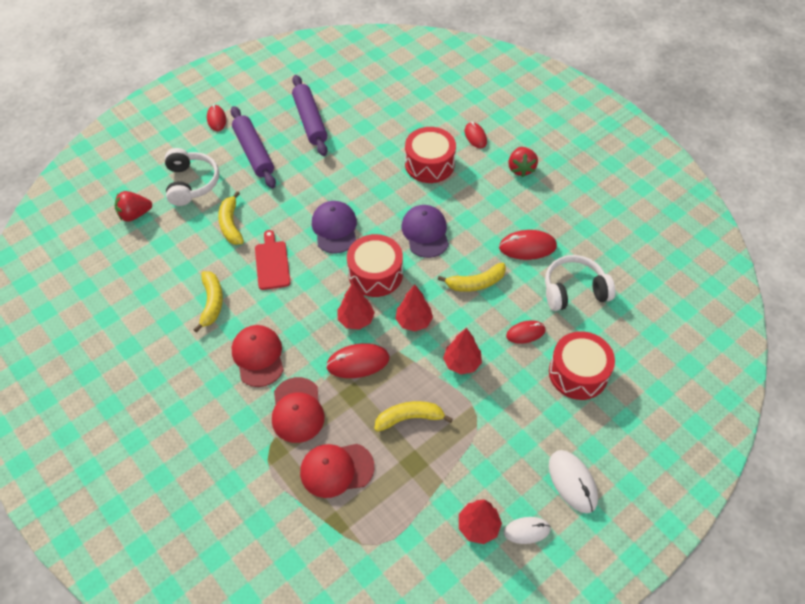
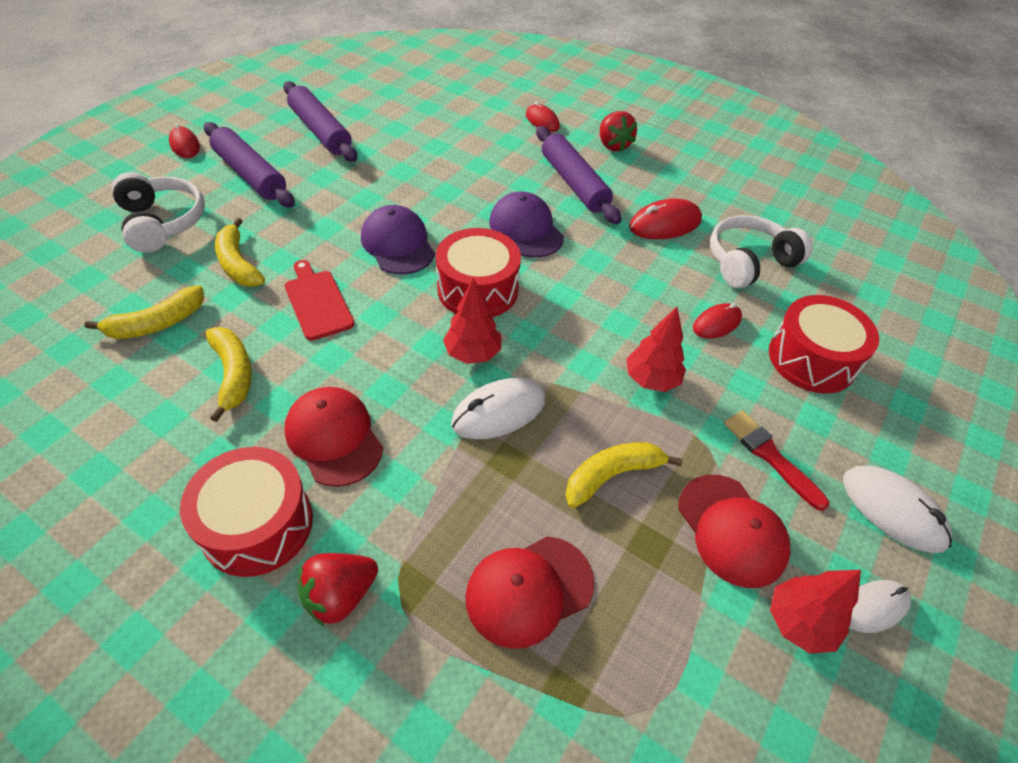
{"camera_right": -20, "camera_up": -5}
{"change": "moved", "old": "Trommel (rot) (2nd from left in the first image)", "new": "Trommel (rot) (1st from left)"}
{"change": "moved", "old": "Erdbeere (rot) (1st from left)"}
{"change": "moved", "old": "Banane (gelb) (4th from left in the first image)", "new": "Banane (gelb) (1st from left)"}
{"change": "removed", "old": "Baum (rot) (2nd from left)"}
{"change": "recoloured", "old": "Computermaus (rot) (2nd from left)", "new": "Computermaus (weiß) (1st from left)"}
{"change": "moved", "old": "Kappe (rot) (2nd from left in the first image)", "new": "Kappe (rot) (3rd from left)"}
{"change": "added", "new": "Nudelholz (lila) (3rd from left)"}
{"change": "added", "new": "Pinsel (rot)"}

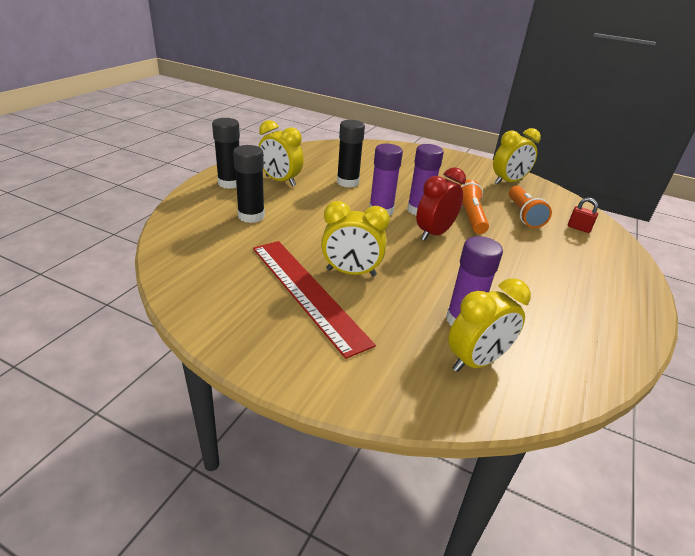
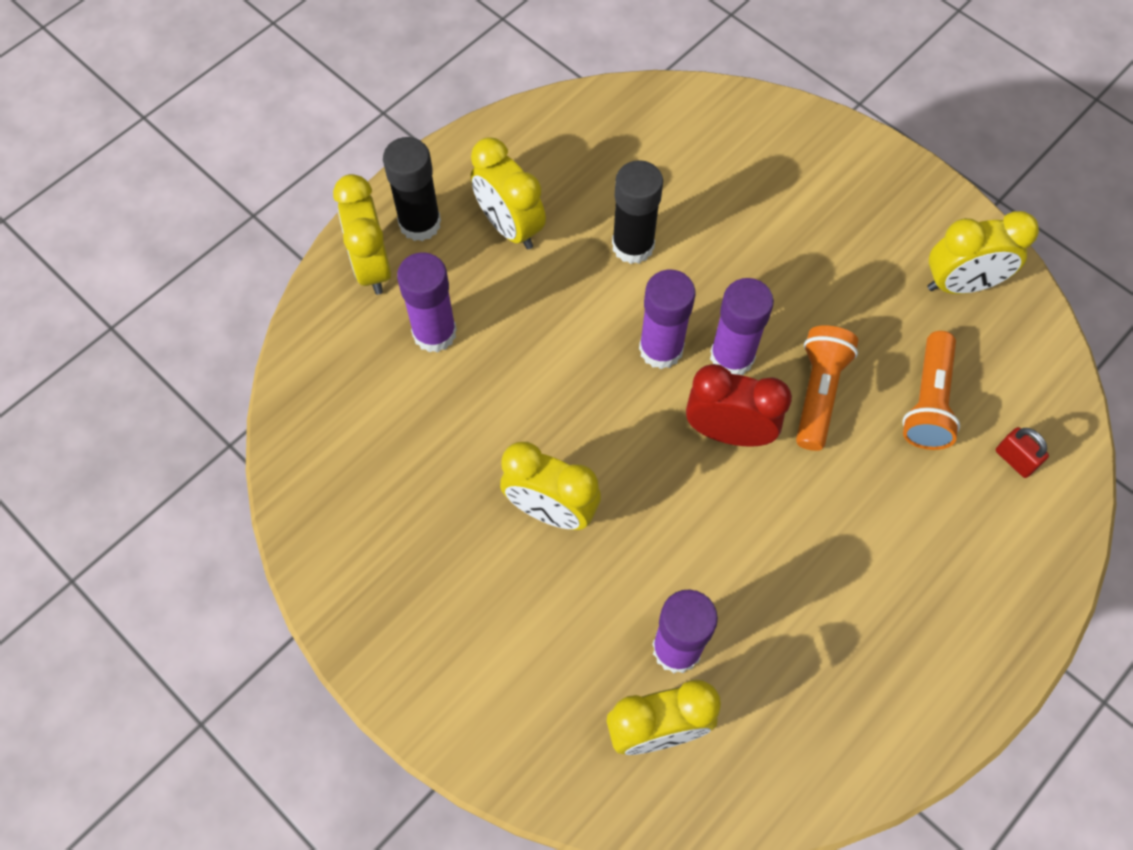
{"camera_right": 20, "camera_up": 30}
{"change": "recoloured", "old": "Klebestift (schwarz) (2nd from left)", "new": "Klebestift (lila) (1st from left)"}
{"change": "turned", "old": "Wecker (rot)", "degrees": 45}
{"change": "removed", "old": "Lineal (rot)"}
{"change": "added", "new": "Wecker (gelb) (1st from left)"}

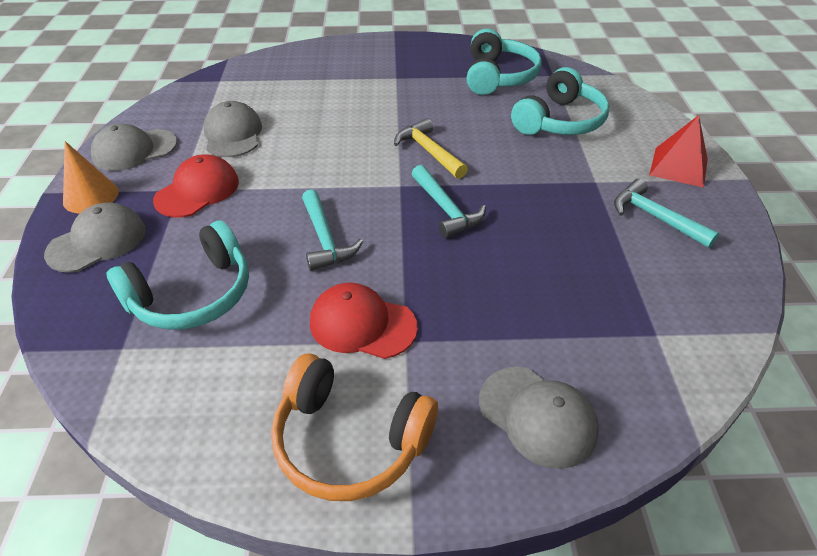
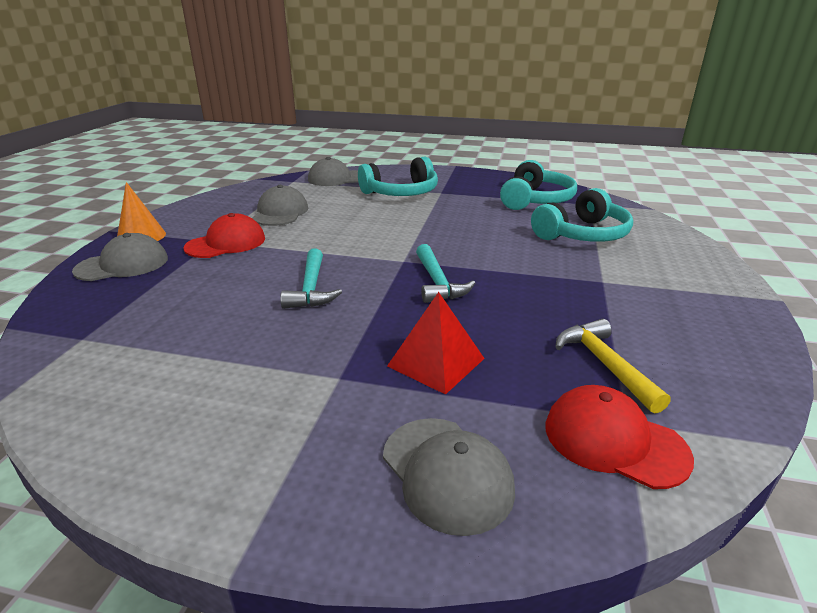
{"camera_right": 15, "camera_up": -15}
{"change": "moved", "old": "Pyramide (rot)"}
{"change": "moved", "old": "Hammer (gelb)"}
{"change": "moved", "old": "Kappe (grau) (2nd from left in the first image)", "new": "Kappe (grau) (3rd from left)"}
{"change": "removed", "old": "Hammer (türkis) (3rd from left)"}
{"change": "moved", "old": "Kopfhörer (türkis) (1st from left)"}
{"change": "moved", "old": "Kappe (rot) (2nd from left)"}
{"change": "removed", "old": "Kopfhörer (orange)"}

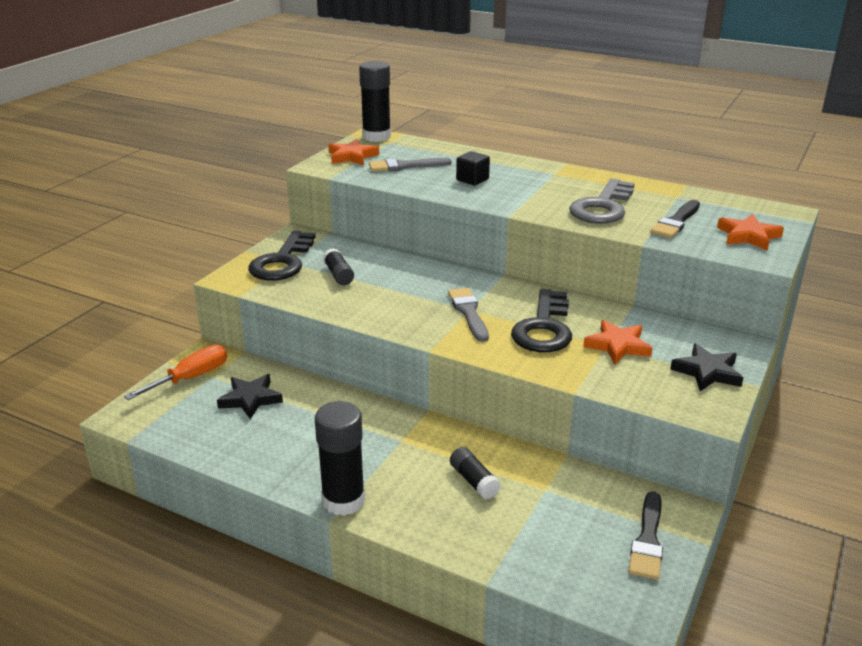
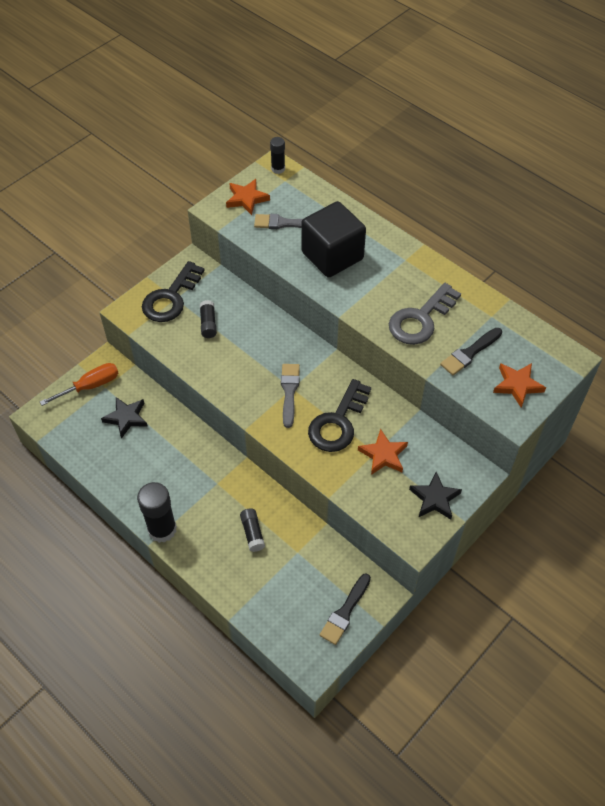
{"camera_right": 15, "camera_up": 25}
{"change": "resized", "old": "Klebestift (schwarz) (3rd from left in the first image)", "factor": 0.55}
{"change": "resized", "old": "Kubus (schwarz)", "factor": 2.24}

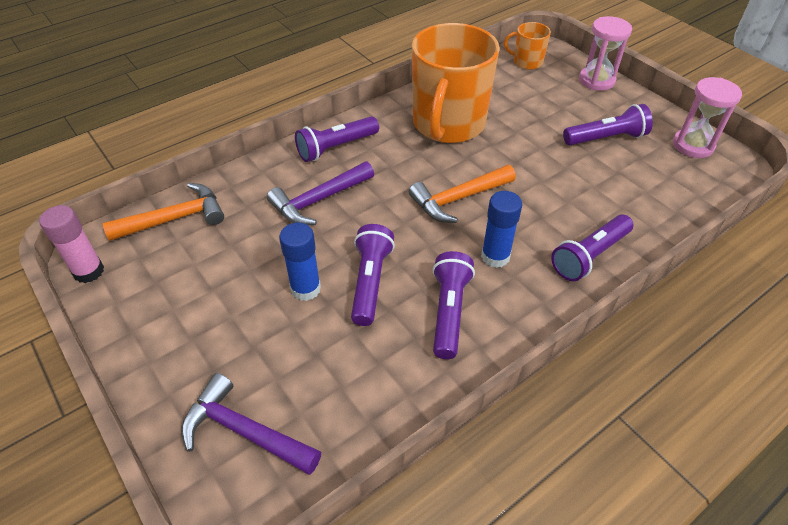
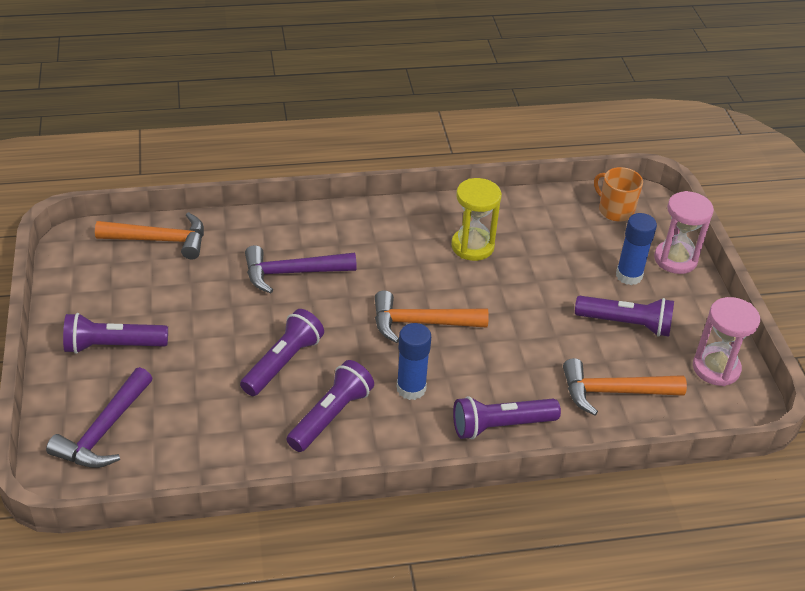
{"camera_right": 25, "camera_up": -5}
{"change": "replaced", "old": "Tasse (orange) (1st from left)", "new": "Sanduhr (gelb)"}
{"change": "moved", "old": "Taschenlampe (lila) (1st from left)"}
{"change": "removed", "old": "Klebestift (rosa)"}
{"change": "moved", "old": "Klebestift (blau) (1st from left in the first image)", "new": "Klebestift (blau) (2nd from left)"}
{"change": "turned", "old": "Hammer (lila) (1st from left)", "degrees": -120}
{"change": "added", "new": "Hammer (orange) (3rd from left)"}

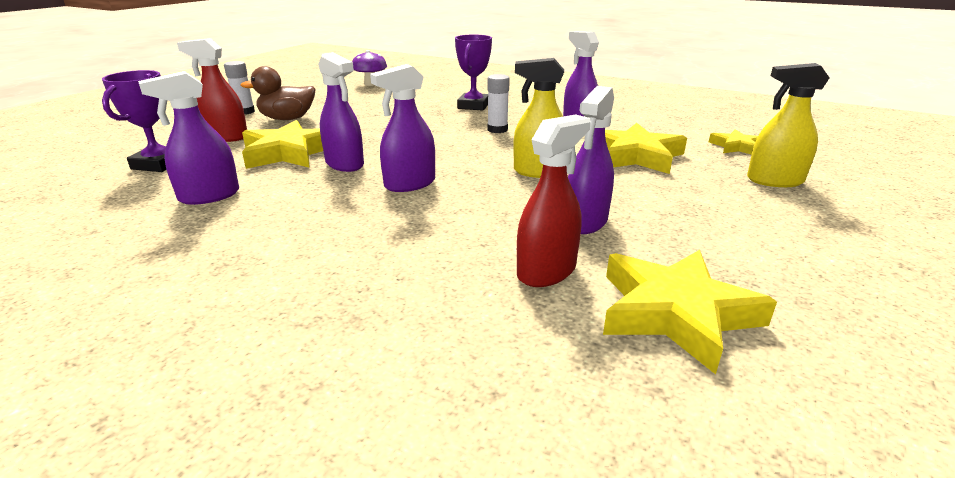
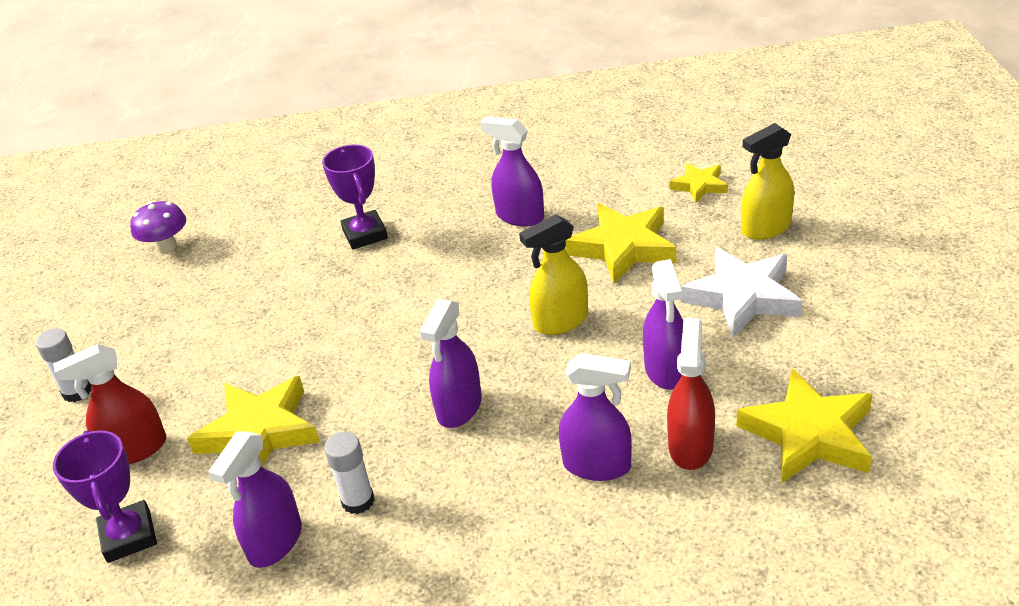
{"camera_right": -30, "camera_up": 10}
{"change": "moved", "old": "Sprühflasche (lila) (2nd from left in the first image)", "new": "Sprühflasche (lila) (4th from left)"}
{"change": "removed", "old": "Ente (braun)"}
{"change": "moved", "old": "Klebestift (weiß) (2nd from left)"}
{"change": "added", "new": "Stern (weiß)"}

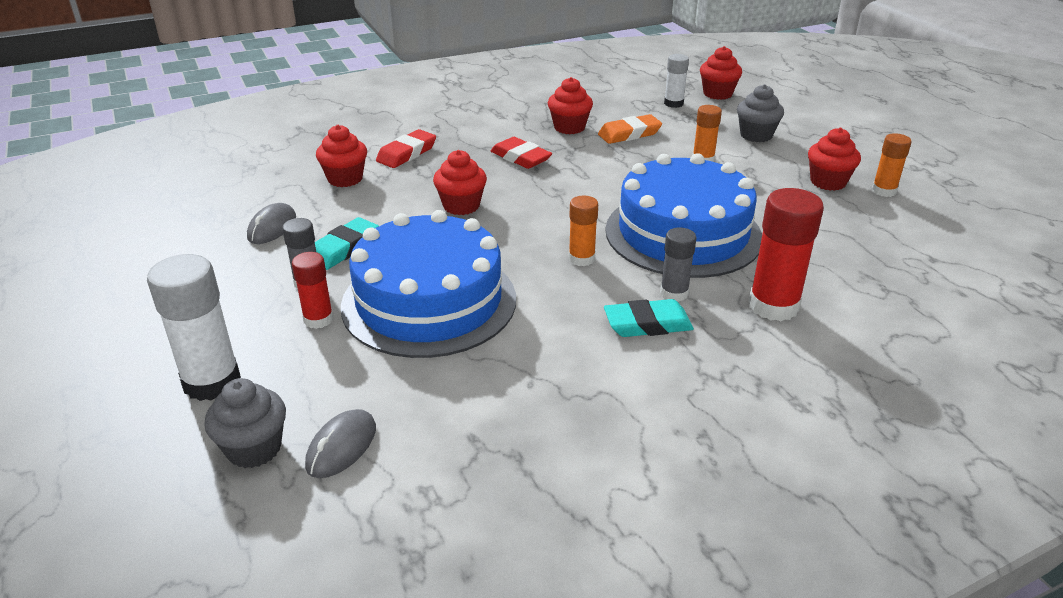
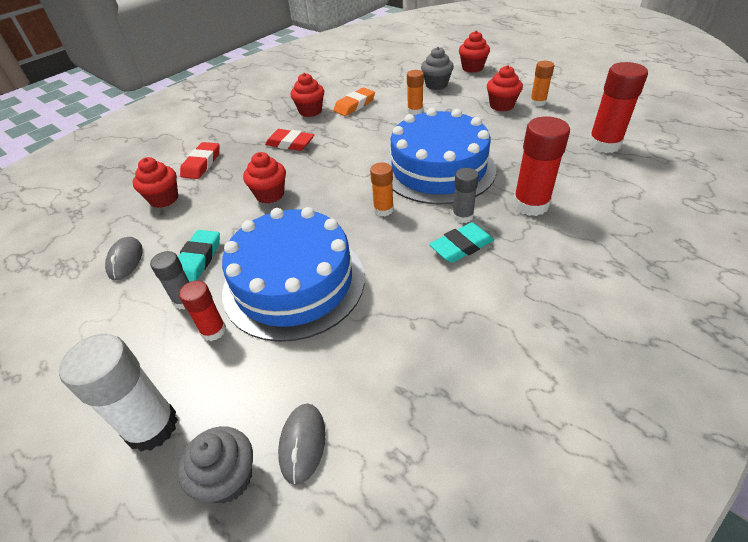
{"camera_right": -20, "camera_up": 10}
{"change": "moved", "old": "Muffin (rot) (4th from left)"}
{"change": "removed", "old": "Klebestift (weiß) (2nd from left)"}
{"change": "added", "new": "Klebestift (rot) (3rd from left)"}

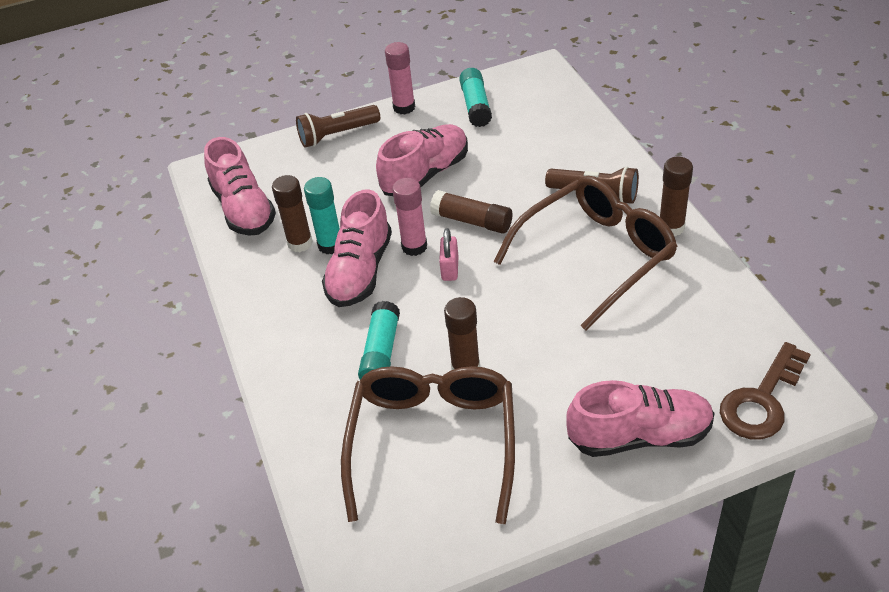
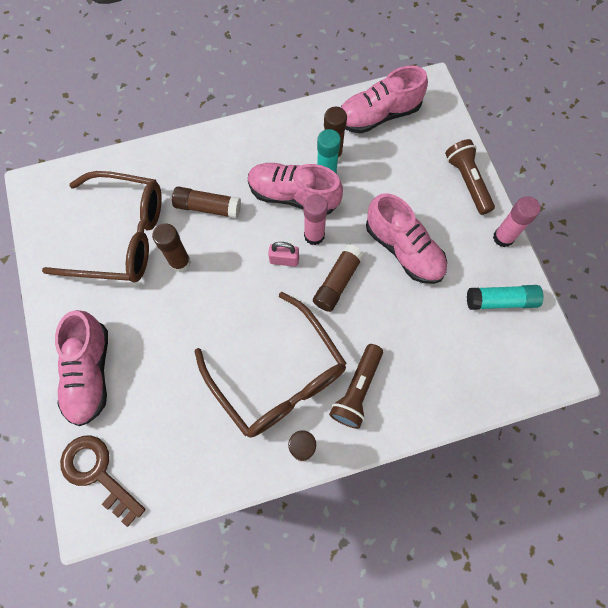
{"camera_right": 90, "camera_up": 25}
{"change": "recoloured", "old": "Klebestift (türkis) (2nd from left)", "new": "Klebestift (braun) (2nd from left)"}

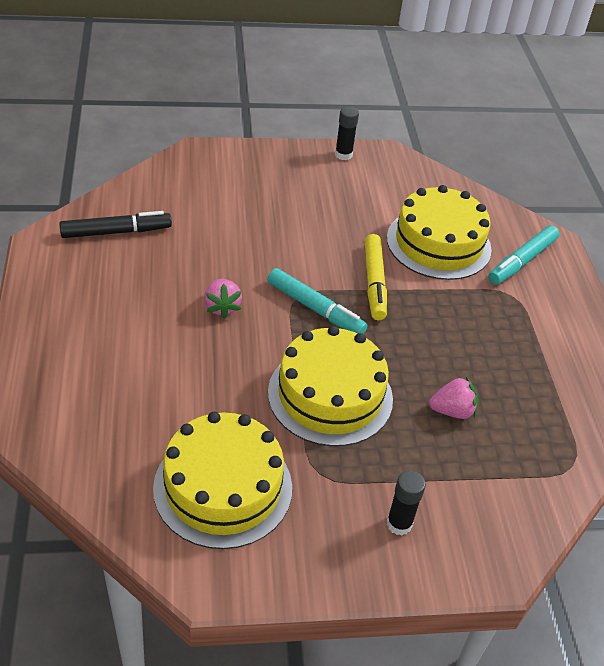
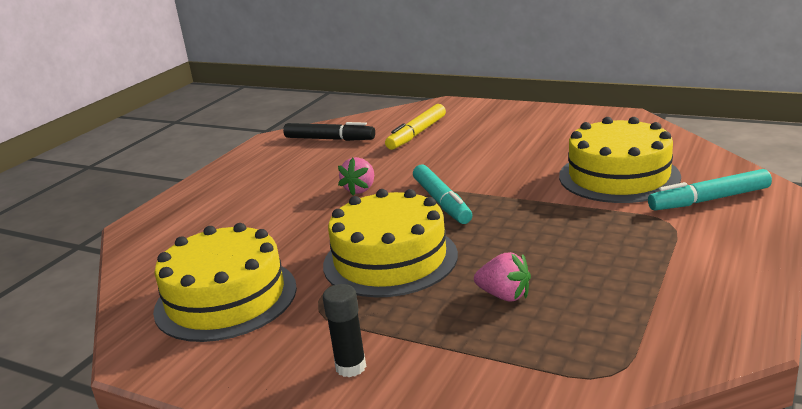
{"camera_right": 40, "camera_up": -20}
{"change": "removed", "old": "Klebestift (schwarz) (1st from left)"}
{"change": "moved", "old": "Filzstift (gelb)"}

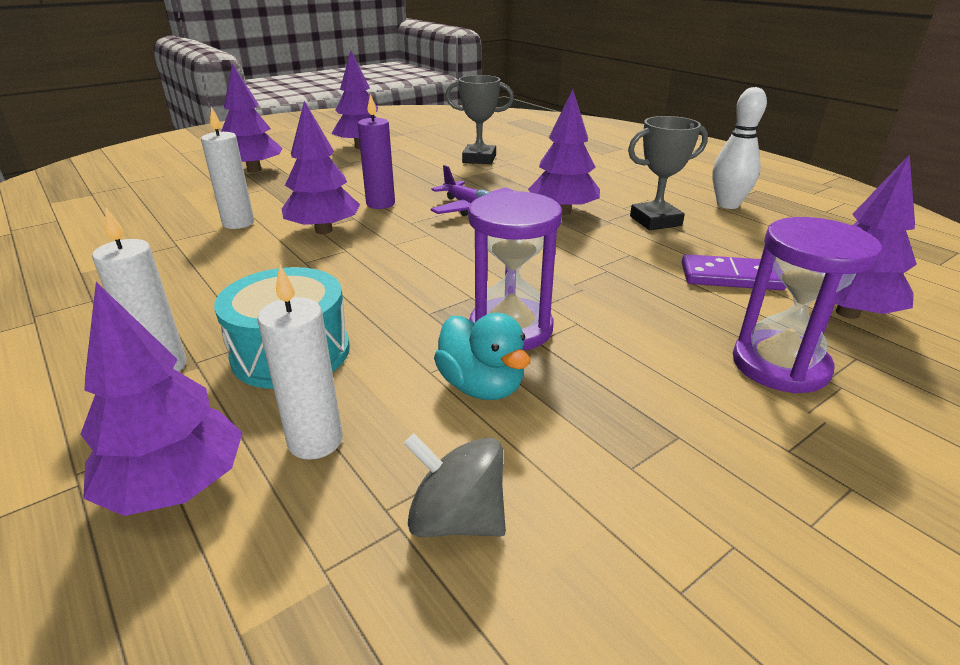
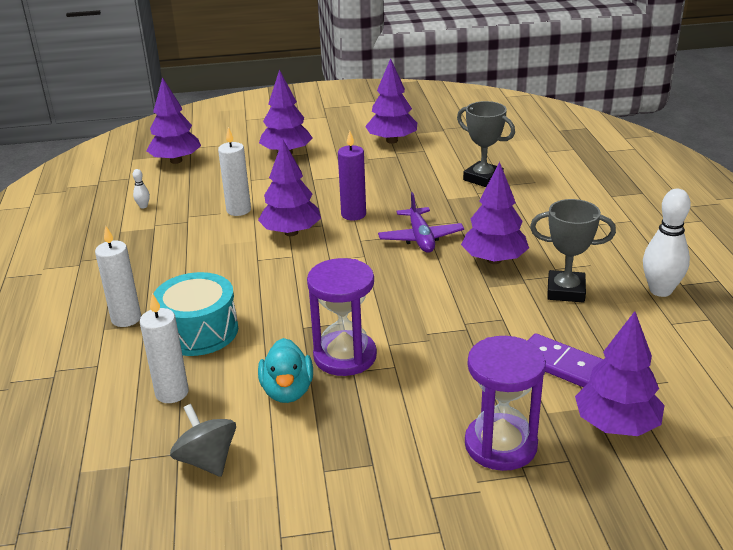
{"camera_right": 30, "camera_up": 0}
{"change": "moved", "old": "Baum (lila) (1st from left)"}
{"change": "added", "new": "Bowlingkegel (weiß) (1st from left)"}

